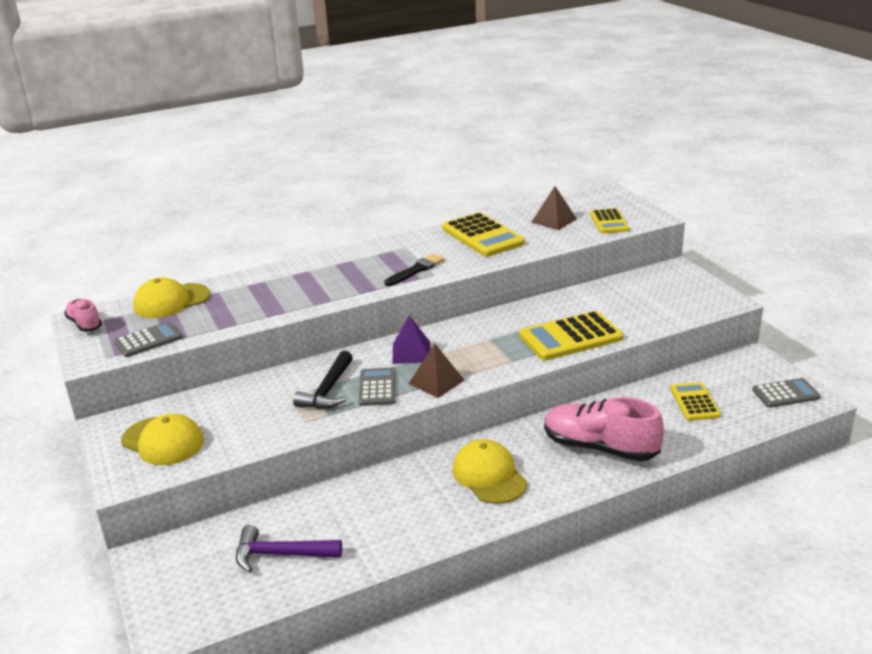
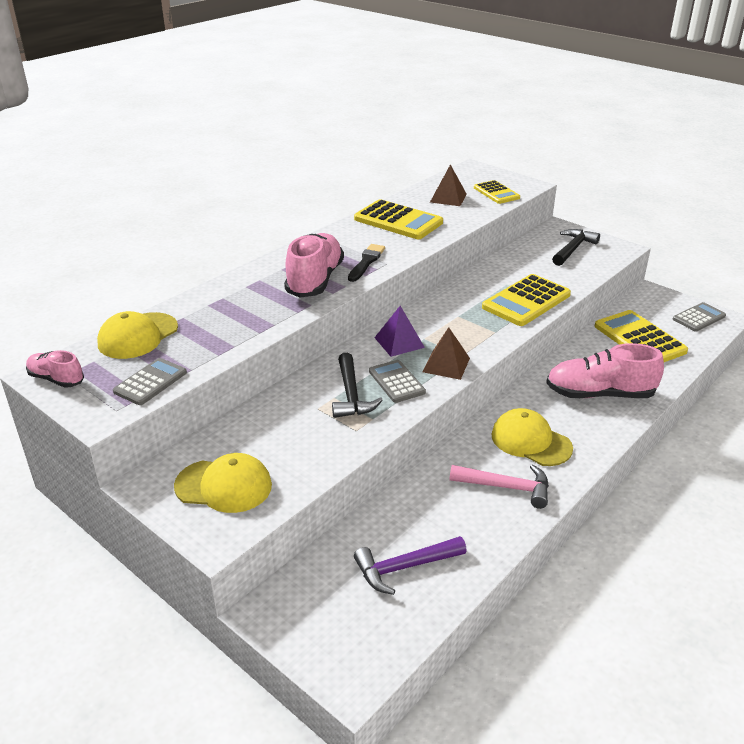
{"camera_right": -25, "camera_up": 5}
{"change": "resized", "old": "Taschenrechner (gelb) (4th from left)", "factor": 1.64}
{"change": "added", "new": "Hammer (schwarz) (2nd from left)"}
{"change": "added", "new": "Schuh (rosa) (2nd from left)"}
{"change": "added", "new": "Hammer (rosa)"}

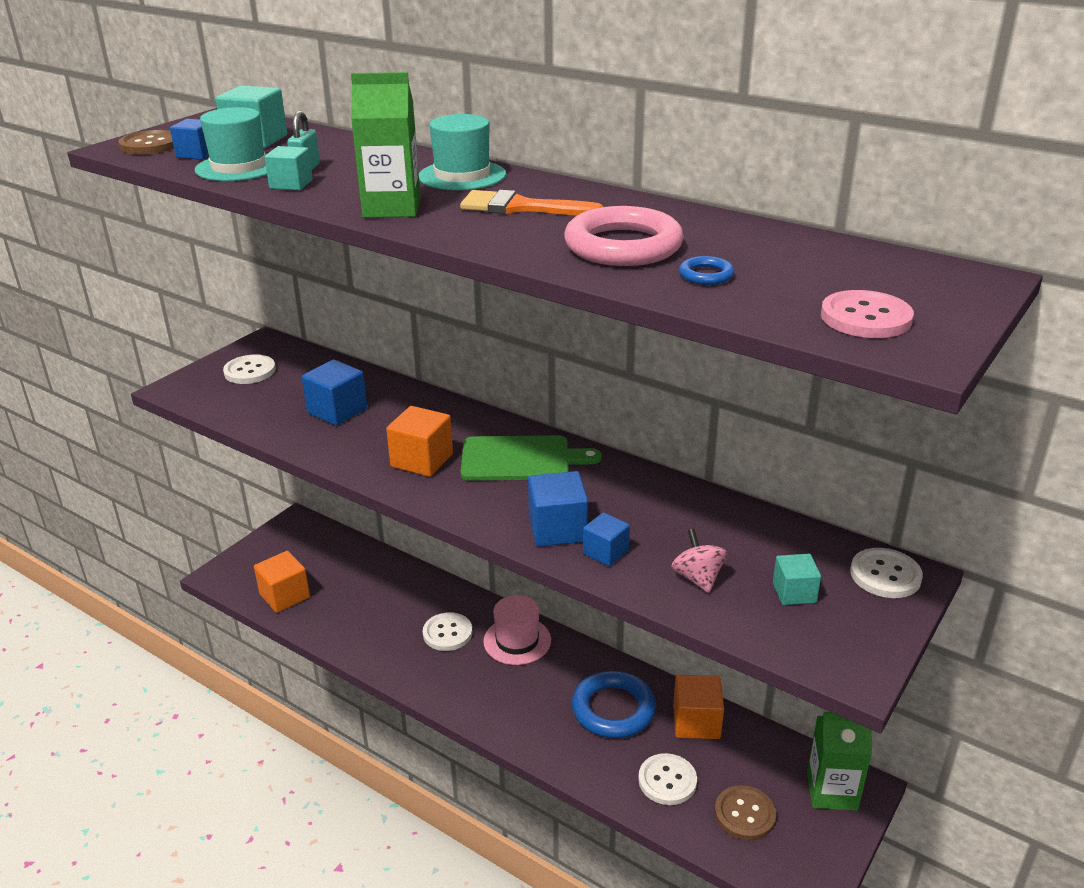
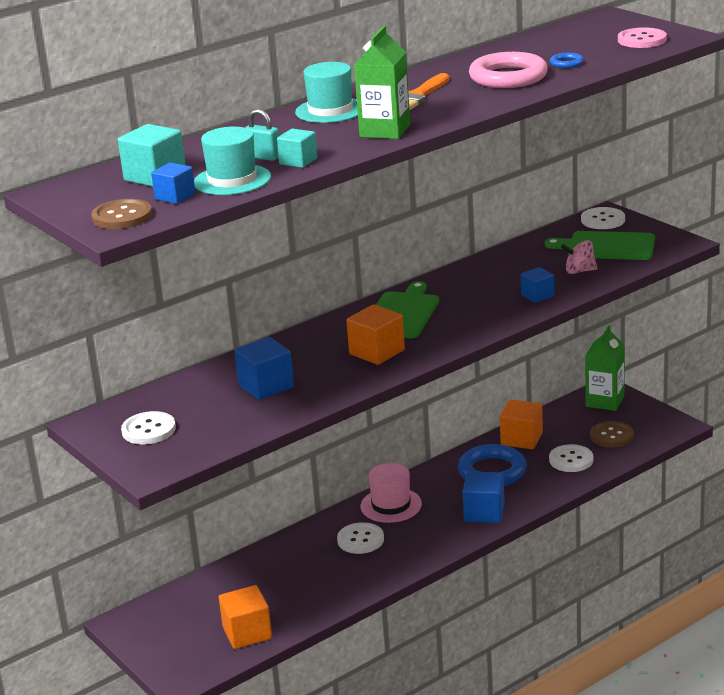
{"camera_right": -70, "camera_up": -5}
{"change": "moved", "old": "Kubus (blau) (3rd from left)"}
{"change": "replaced", "old": "Kubus (türkis) (3rd from left)", "new": "Schneidebrett (grün) (2nd from left)"}

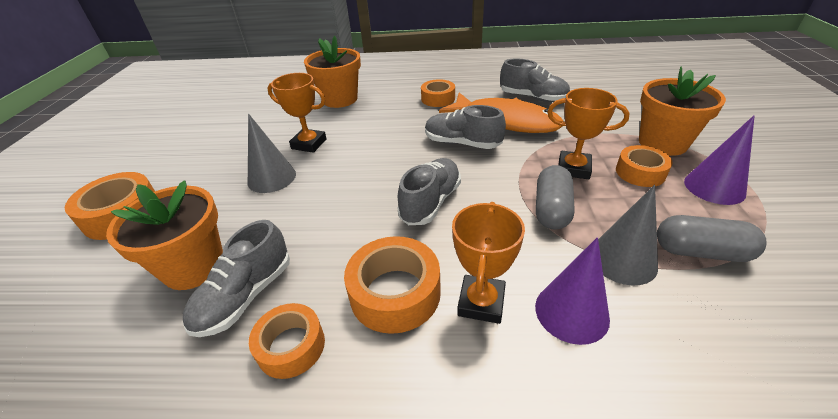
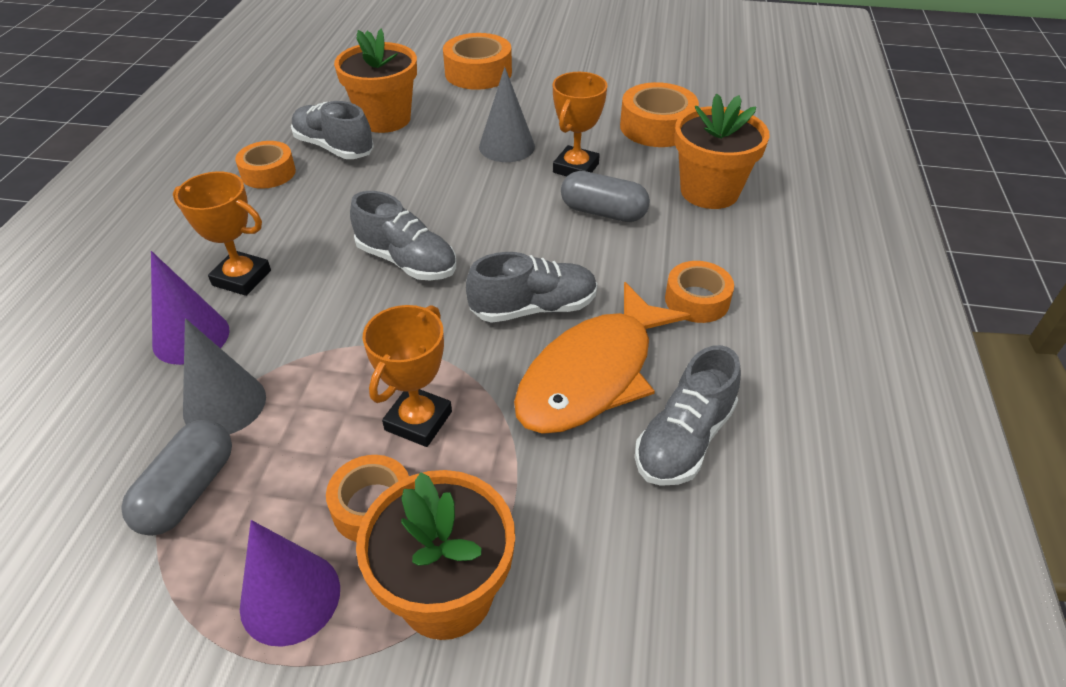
{"camera_right": 95, "camera_up": 5}
{"change": "turned", "old": "Schuh (grau) (3rd from left)", "degrees": 45}
{"change": "moved", "old": "Kapsel (grau) (1st from left in the first image)", "new": "Kapsel (grau) (2nd from left)"}
{"change": "moved", "old": "Klebeband (orange) (3rd from left in the first image)", "new": "Klebeband (orange) (4th from left)"}

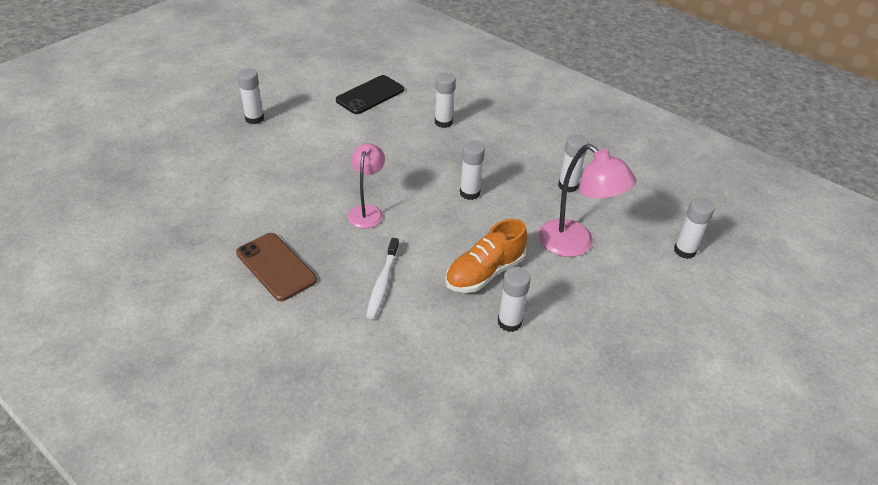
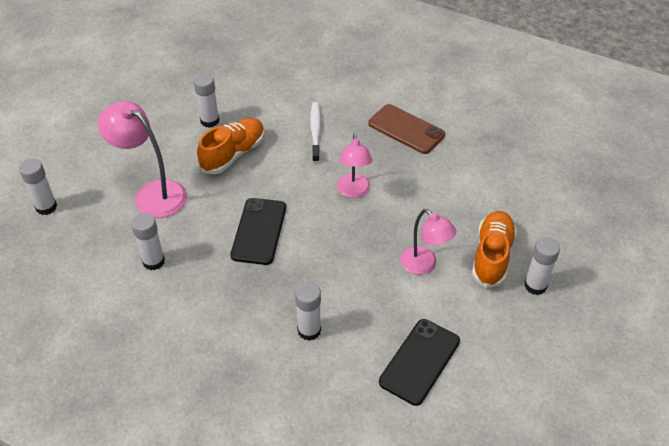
{"camera_right": 170, "camera_up": 5}
{"change": "replaced", "old": "Klebestift (weiß) (3rd from left)", "new": "Handy (schwarz) (1st from left)"}
{"change": "added", "new": "Lampe (rosa) (3rd from left)"}
{"change": "added", "new": "Schuh (orange) (2nd from left)"}

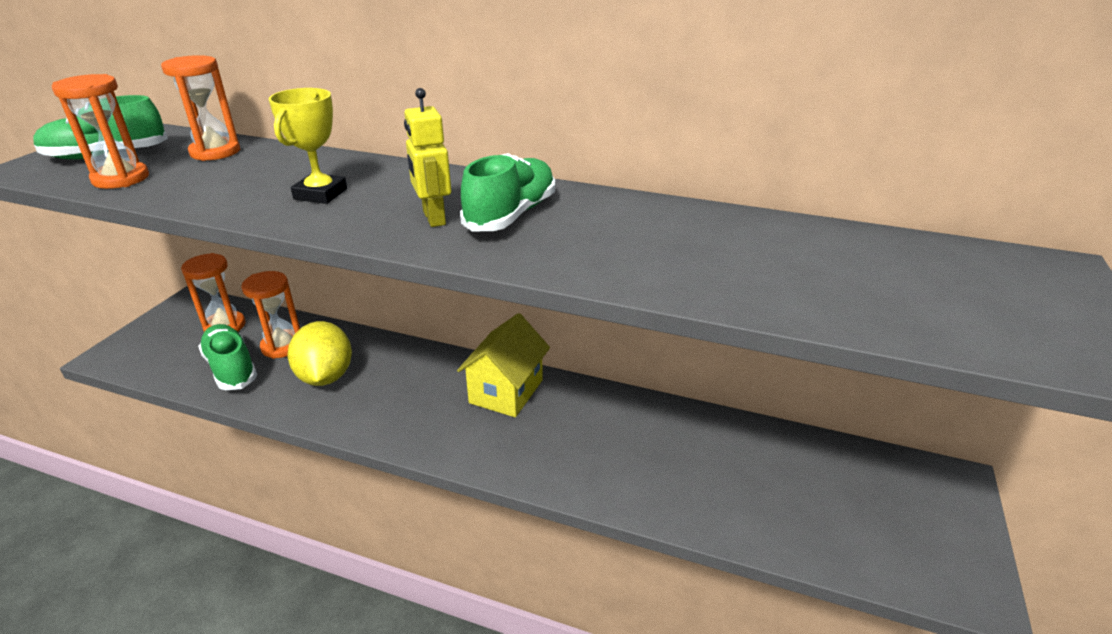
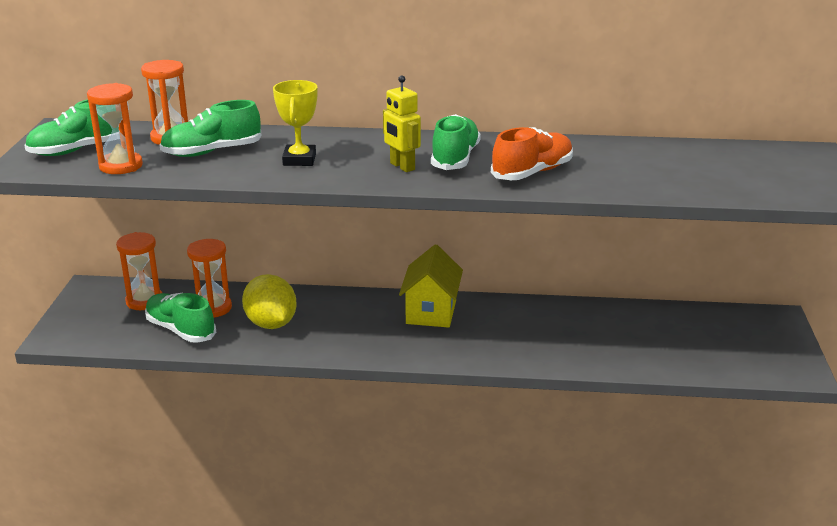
{"camera_right": -15, "camera_up": -5}
{"change": "added", "new": "Schuh (grün) (3rd from left)"}
{"change": "added", "new": "Schuh (orange)"}

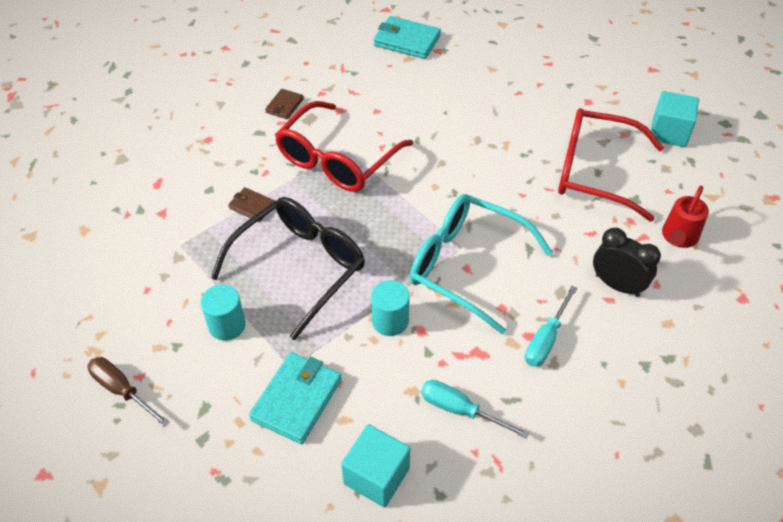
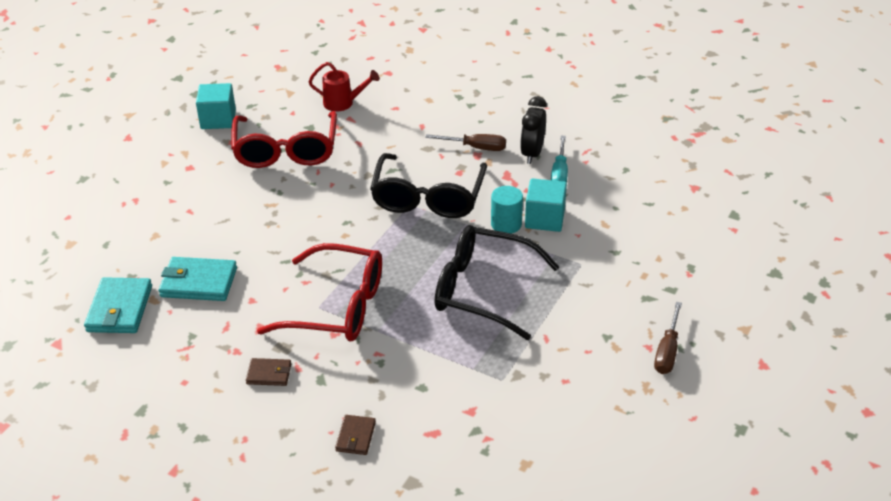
{"camera_right": -110, "camera_up": -10}
{"change": "moved", "old": "Geldbörse (braun) (1st from left in the first image)", "new": "Geldbörse (braun) (2nd from left)"}
{"change": "recoloured", "old": "Brille (türkis)", "new": "Brille (schwarz) (1st from left)"}
{"change": "moved", "old": "Wecker (schwarz)"}
{"change": "removed", "old": "Vollzylinder (türkis) (1st from left)"}
{"change": "recoloured", "old": "Schraubenzieher (türkis) (2nd from left)", "new": "Schraubenzieher (braun) (1st from left)"}
{"change": "moved", "old": "Geldbörse (türkis) (1st from left in the first image)", "new": "Geldbörse (türkis) (2nd from left)"}
{"change": "moved", "old": "Kubus (türkis) (1st from left in the first image)", "new": "Kubus (türkis) (2nd from left)"}

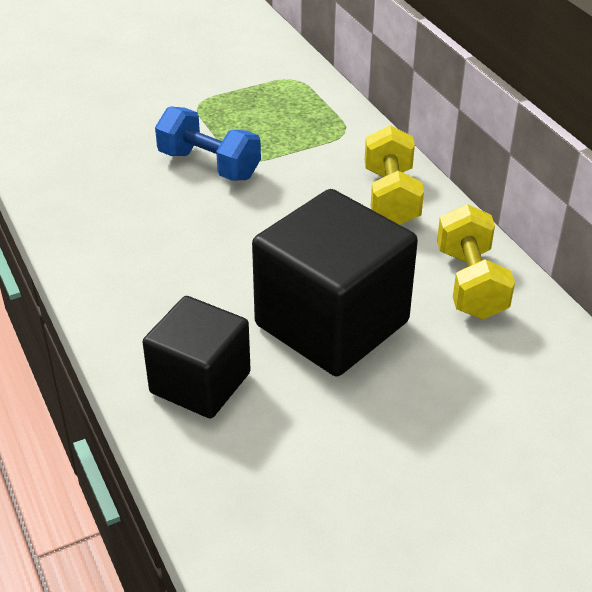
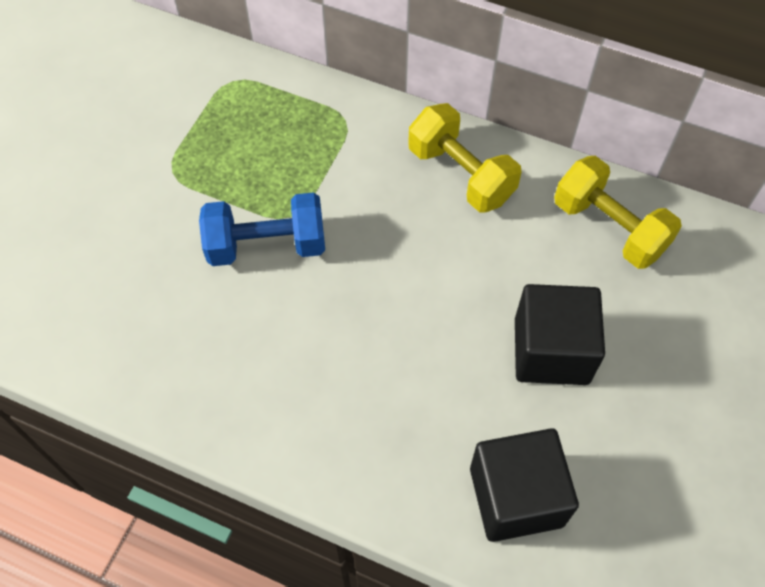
{"camera_right": -40, "camera_up": 20}
{"change": "resized", "old": "Kubus (schwarz) (2nd from left)", "factor": 0.63}

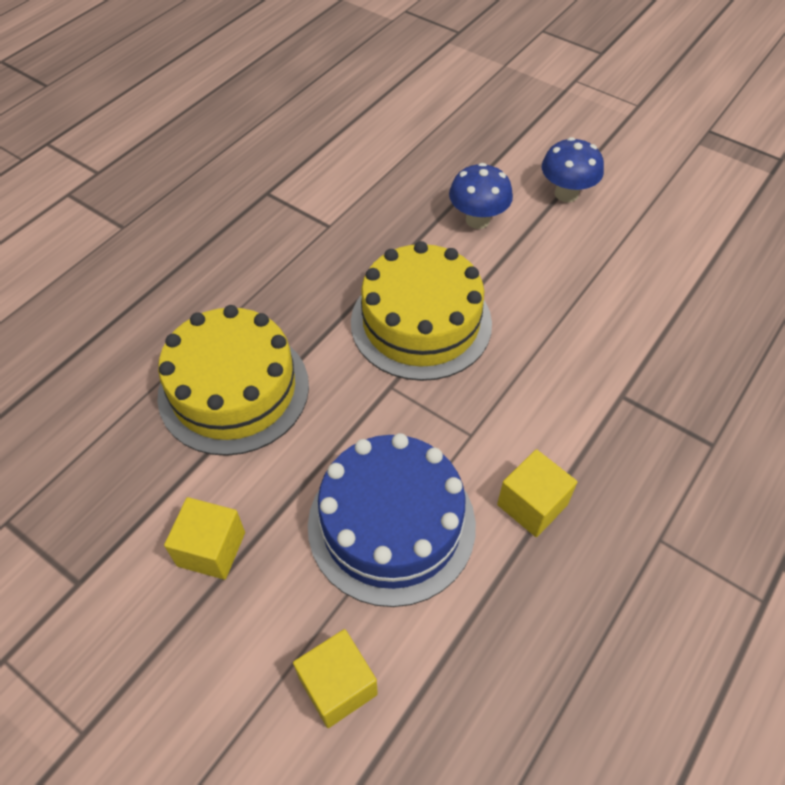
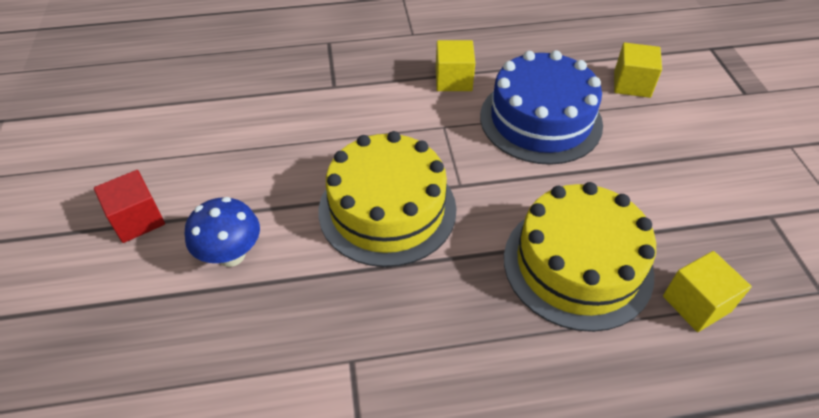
{"camera_right": -135, "camera_up": -5}
{"change": "replaced", "old": "Pilz (blau) (2nd from left)", "new": "Kubus (rot)"}
{"change": "moved", "old": "Kubus (gelb) (1st from left in the first image)", "new": "Kubus (gelb) (3rd from left)"}

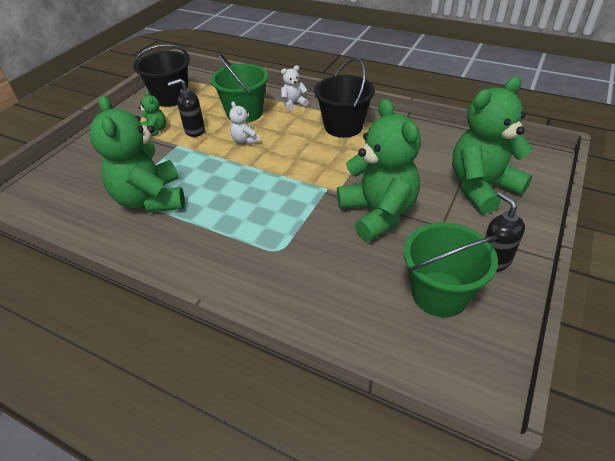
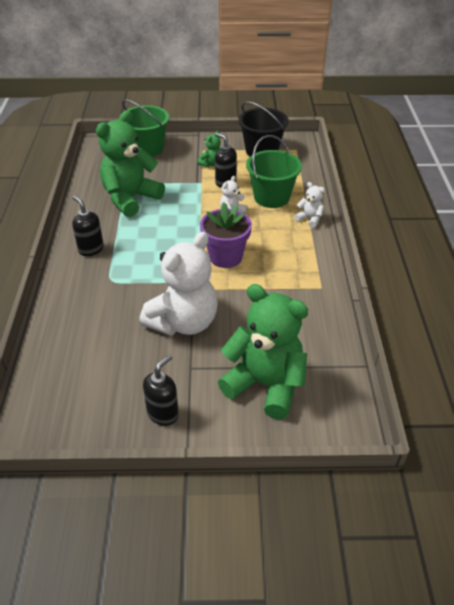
{"camera_right": 60, "camera_up": 0}
{"change": "removed", "old": "Eimer (schwarz) (2nd from left)"}
{"change": "recoloured", "old": "Teddybär (grün) (3rd from left)", "new": "Teddybär (weiß) (1st from left)"}
{"change": "moved", "old": "Eimer (grün) (2nd from left in the first image)", "new": "Eimer (grün) (1st from left)"}
{"change": "added", "new": "Seifenspender (schwarz) (1st from left)"}
{"change": "added", "new": "Blumentopf (lila)"}

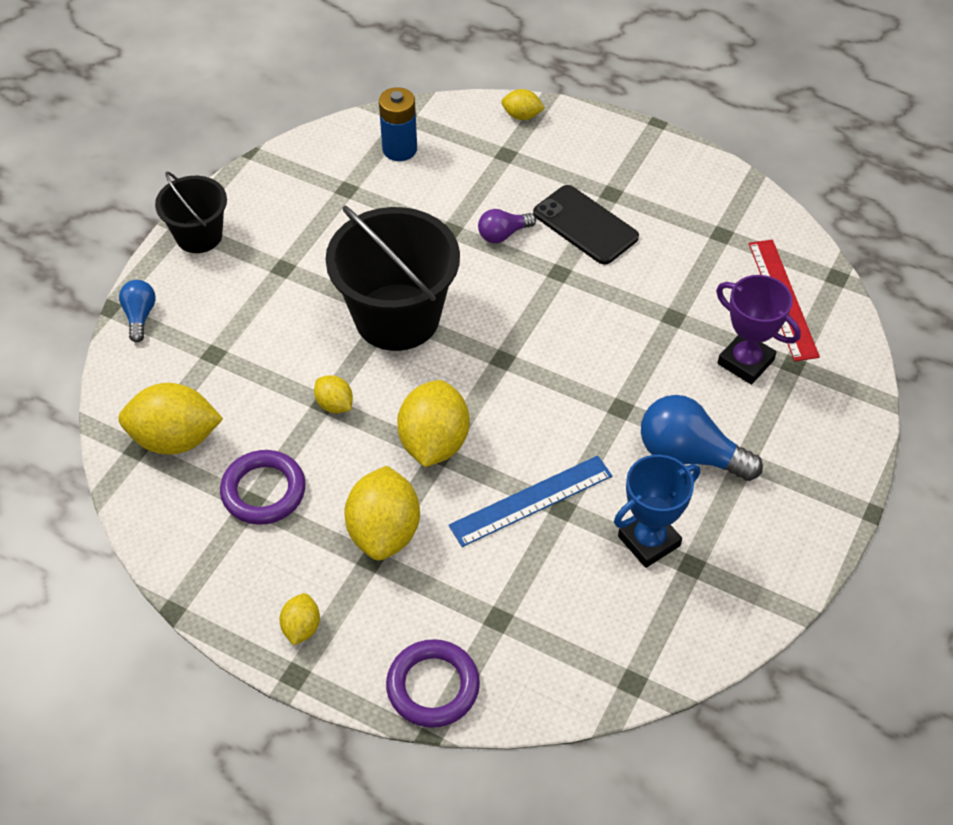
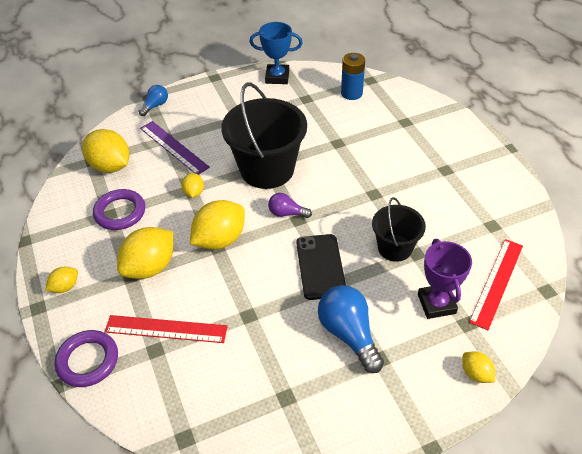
{"camera_right": 40, "camera_up": -5}
{"change": "moved", "old": "Zitrone (gelb) (6th from left)"}
{"change": "moved", "old": "Eimer (schwarz) (1st from left in the first image)", "new": "Eimer (schwarz) (2nd from left)"}
{"change": "moved", "old": "Handy (schwarz)"}
{"change": "moved", "old": "Glühbirne (lila)"}
{"change": "moved", "old": "Pokal (blau)"}
{"change": "removed", "old": "Lineal (blau)"}
{"change": "added", "new": "Lineal (lila)"}
{"change": "added", "new": "Lineal (rot) (1st from left)"}

